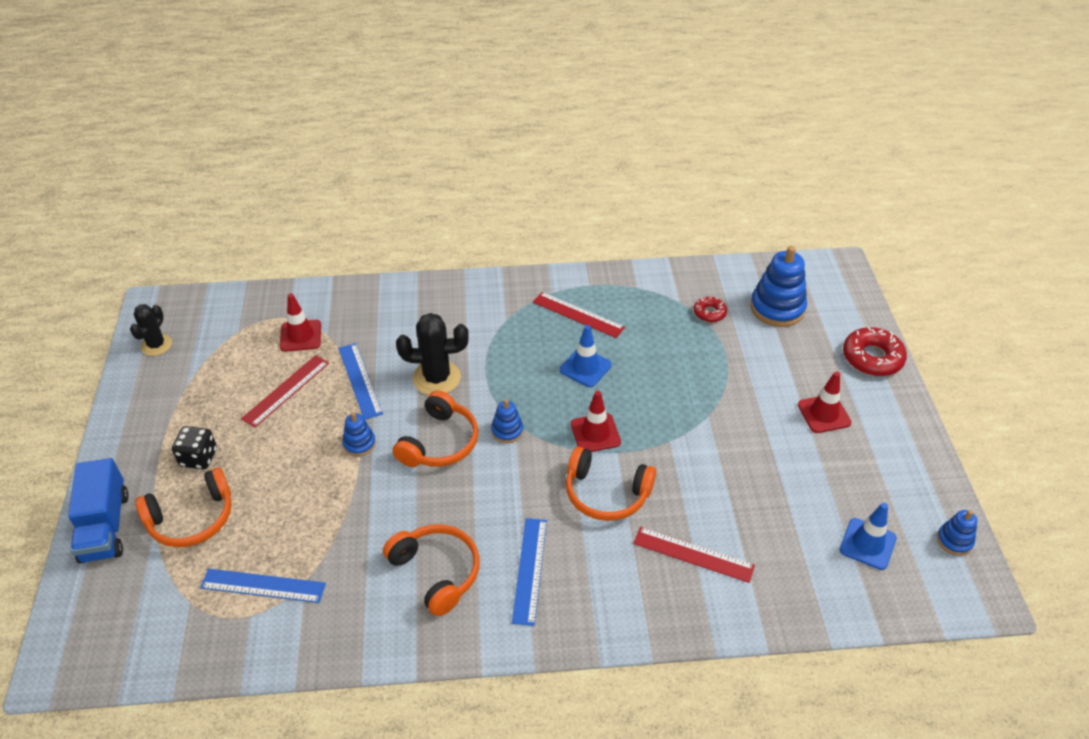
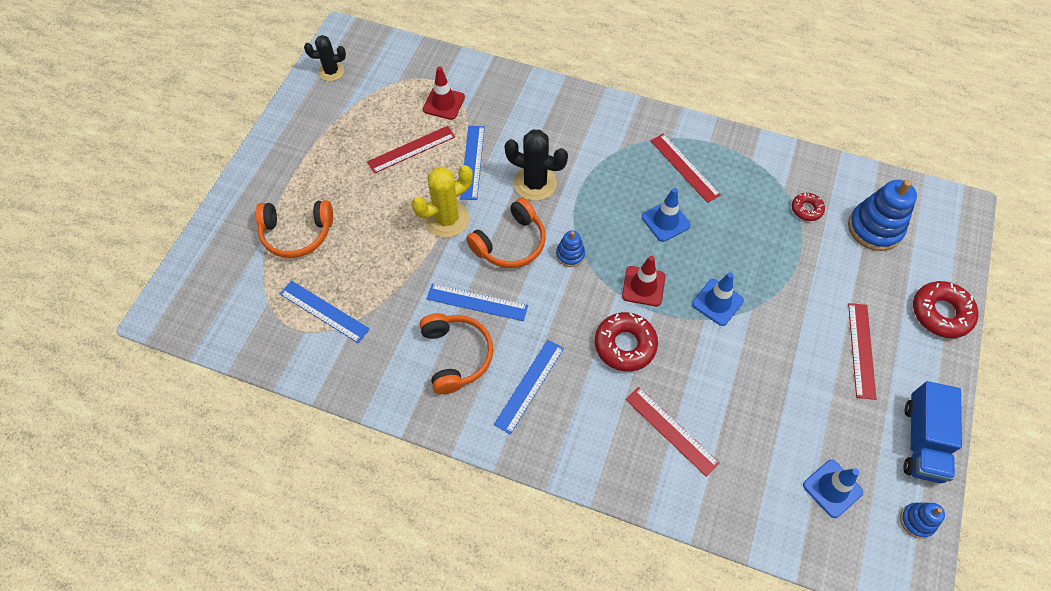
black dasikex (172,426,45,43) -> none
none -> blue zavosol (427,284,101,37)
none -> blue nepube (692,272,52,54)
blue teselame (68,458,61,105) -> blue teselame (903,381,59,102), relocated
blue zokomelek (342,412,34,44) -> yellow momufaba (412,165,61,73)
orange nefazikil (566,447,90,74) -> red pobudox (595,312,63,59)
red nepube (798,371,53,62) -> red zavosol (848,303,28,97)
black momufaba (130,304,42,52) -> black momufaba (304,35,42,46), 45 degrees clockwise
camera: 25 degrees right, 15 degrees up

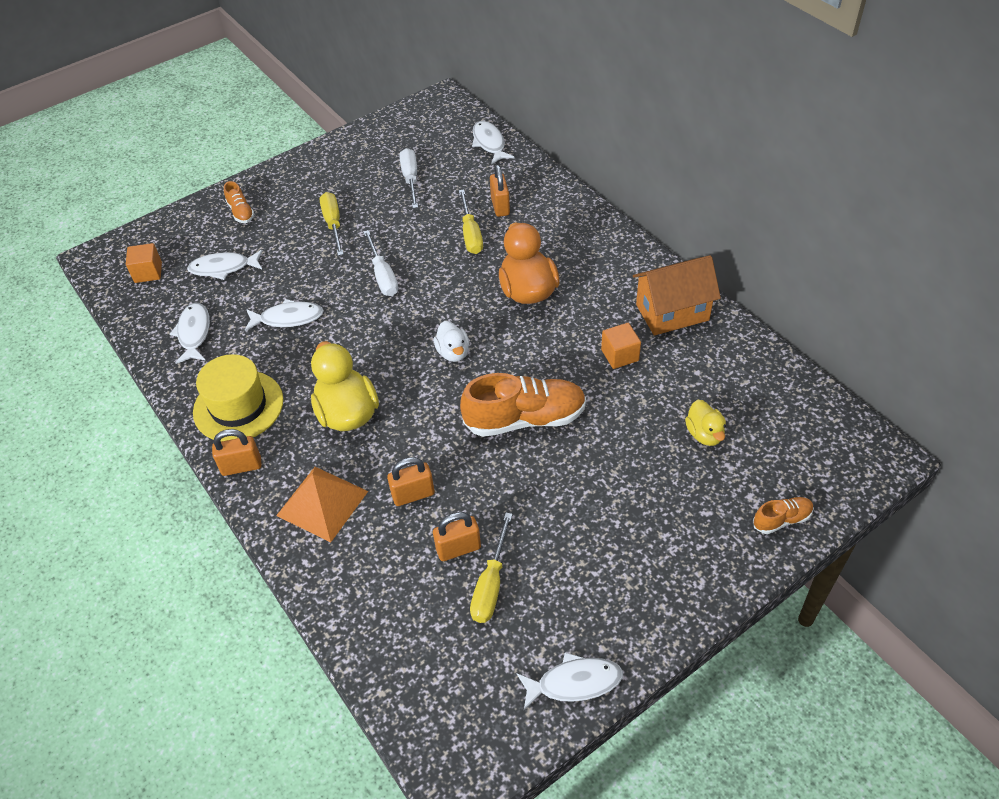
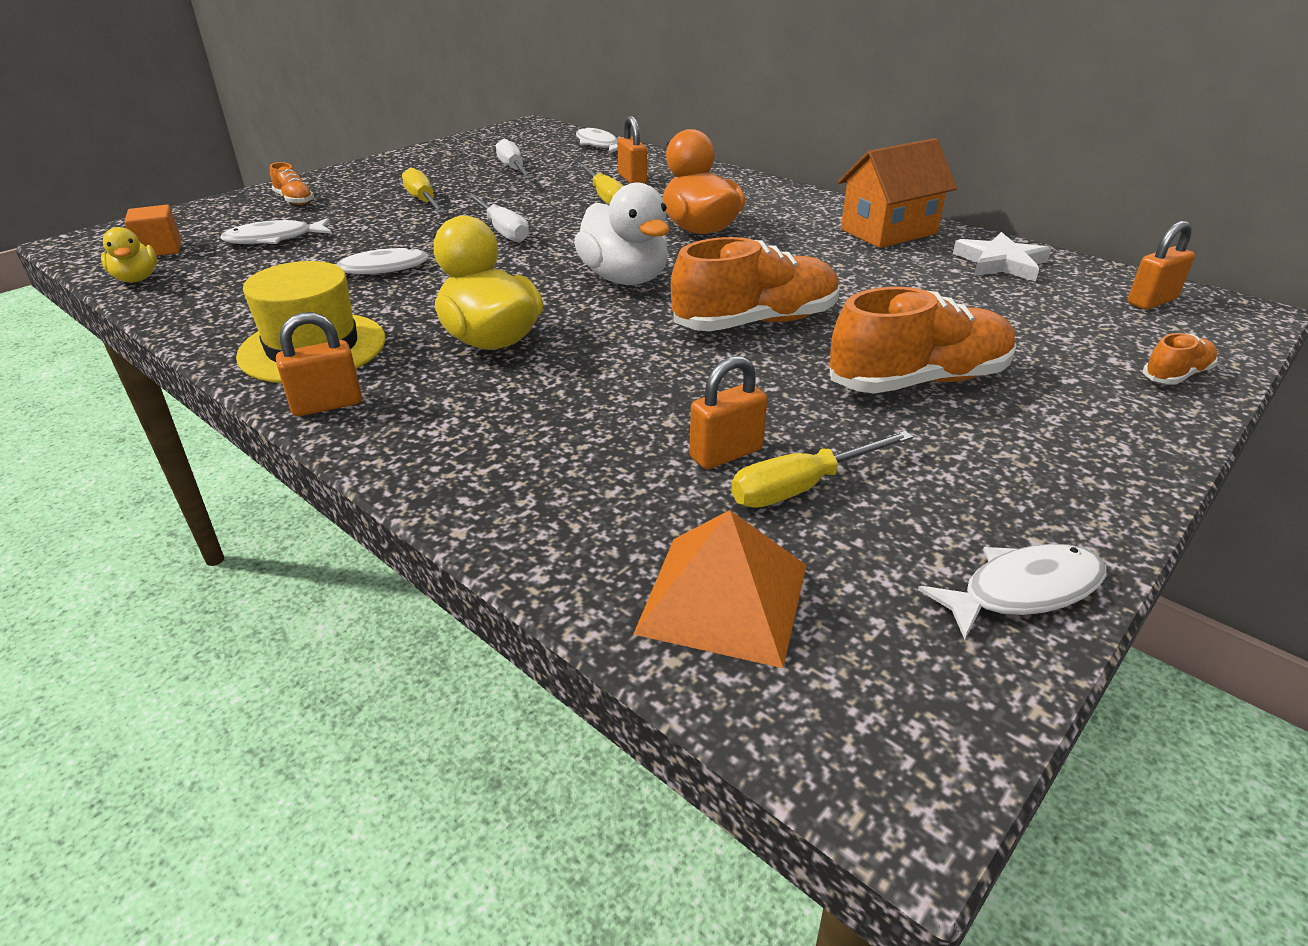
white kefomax (170,303,40,61) -> none
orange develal (601,323,40,46) -> none
none -> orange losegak (829,287,188,106)
none -> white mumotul (953,232,98,50)
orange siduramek (276,467,92,75) -> orange siduramek (633,510,173,158), relocated
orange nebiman (387,457,48,49) -> orange nebiman (1127,221,68,89), relocated
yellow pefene (685,400,41,46) -> yellow pefene (101,227,56,56), relocated
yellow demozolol (470,513,43,110) -> yellow demozolol (731,431,182,77), 60 degrees clockwise
white pefene (434,321,35,41) -> white pefene (574,183,96,102), x1.78
camera: 15 degrees left, 15 degrees down

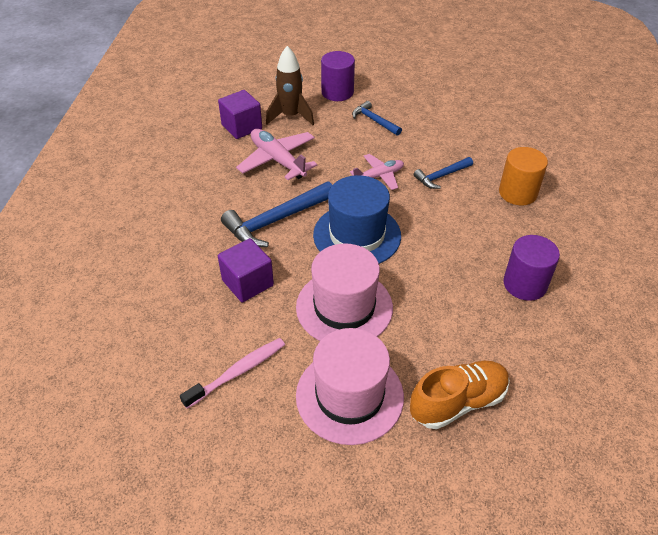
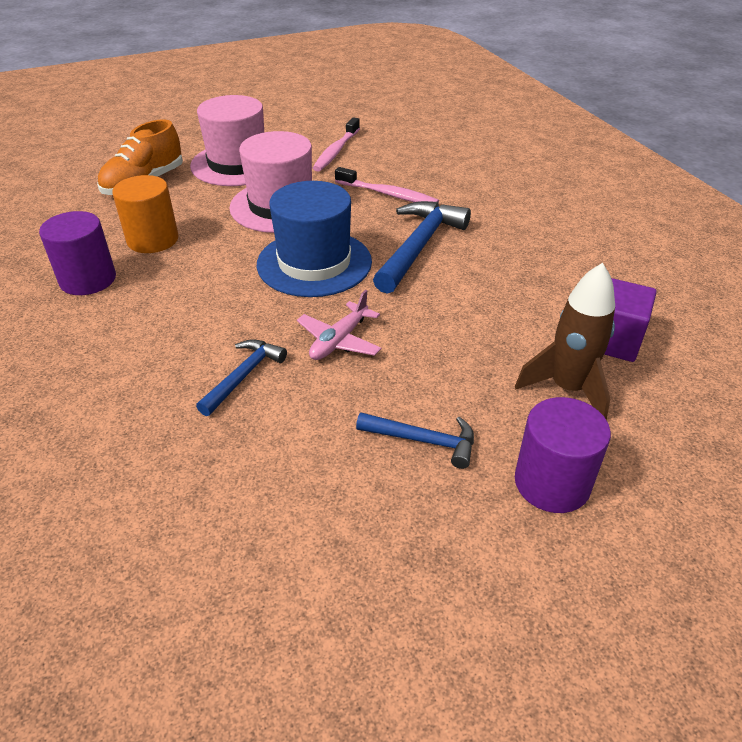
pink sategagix (236,129,81,51) -> none
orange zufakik (499,147,49,58) -> orange zufakik (112,175,67,78), relocated
purple develal (218,238,56,64) -> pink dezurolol (335,167,104,36)
camera: 150 degrees right, 5 degrees down

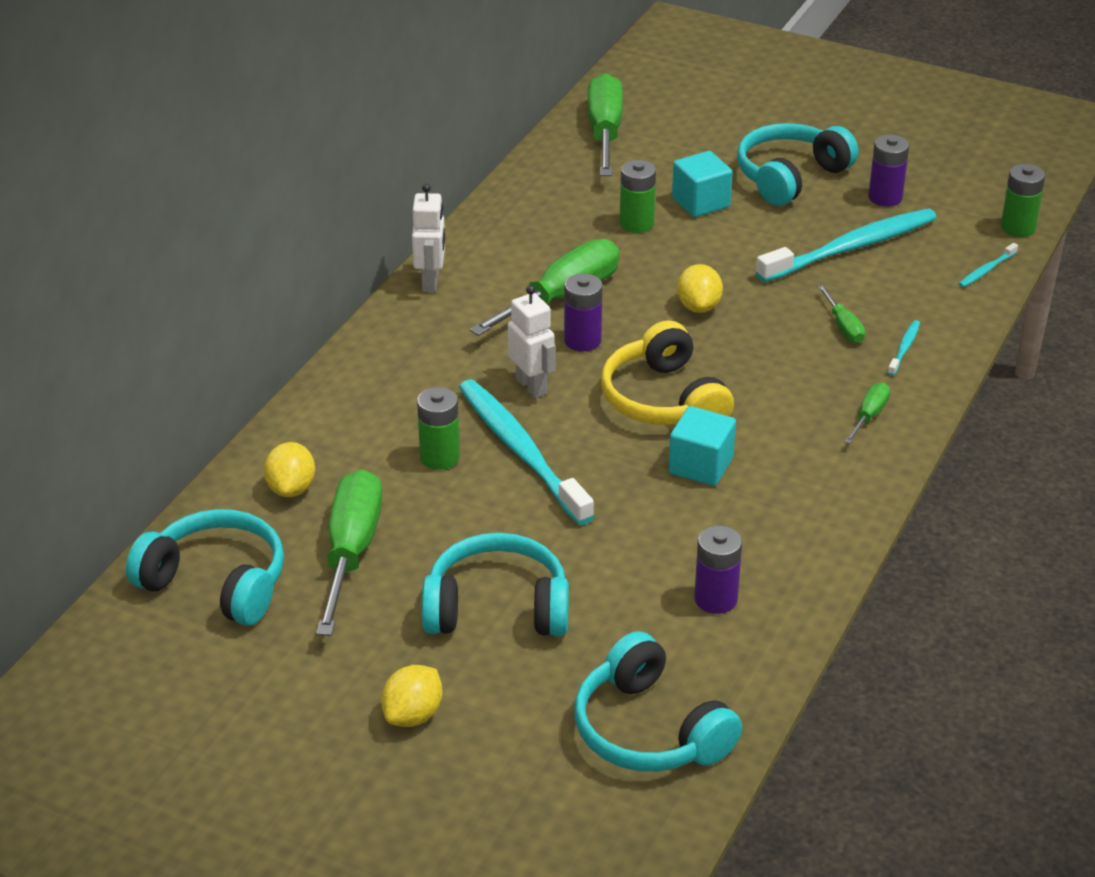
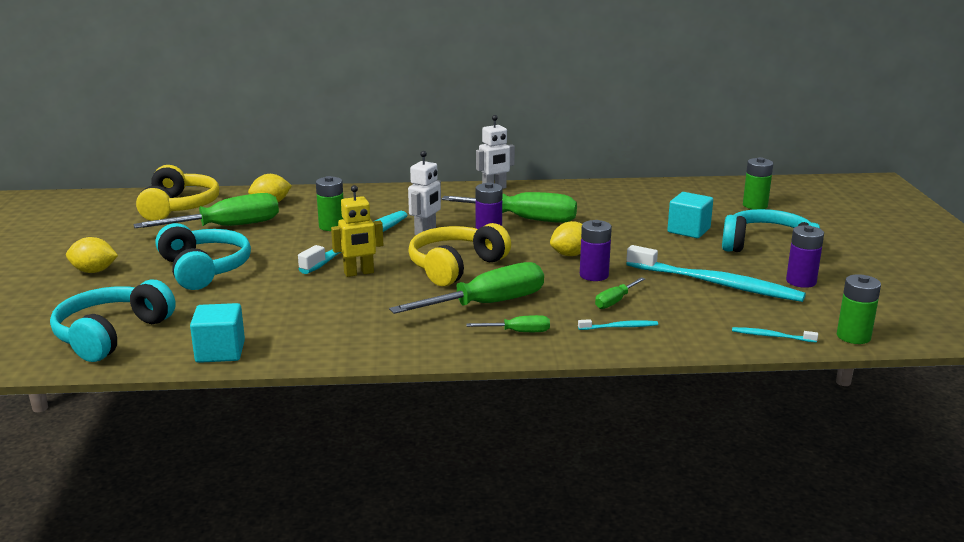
none -> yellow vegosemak (331,185,52,92)
green demozolol (588,73,35,103) -> green demozolol (389,262,155,52), relocated
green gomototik (620,160,36,73) -> green gomototik (743,157,30,52), relocated
turquoise develal (668,406,68,80) -> turquoise develal (190,303,55,60), relocated
purple gomototik (694,526,48,88) -> purple gomototik (580,220,32,61), relocated
turquoise nefazikil (126,509,158,117) -> yellow nefazikil (136,165,83,56)
camera: 60 degrees right, 15 degrees down

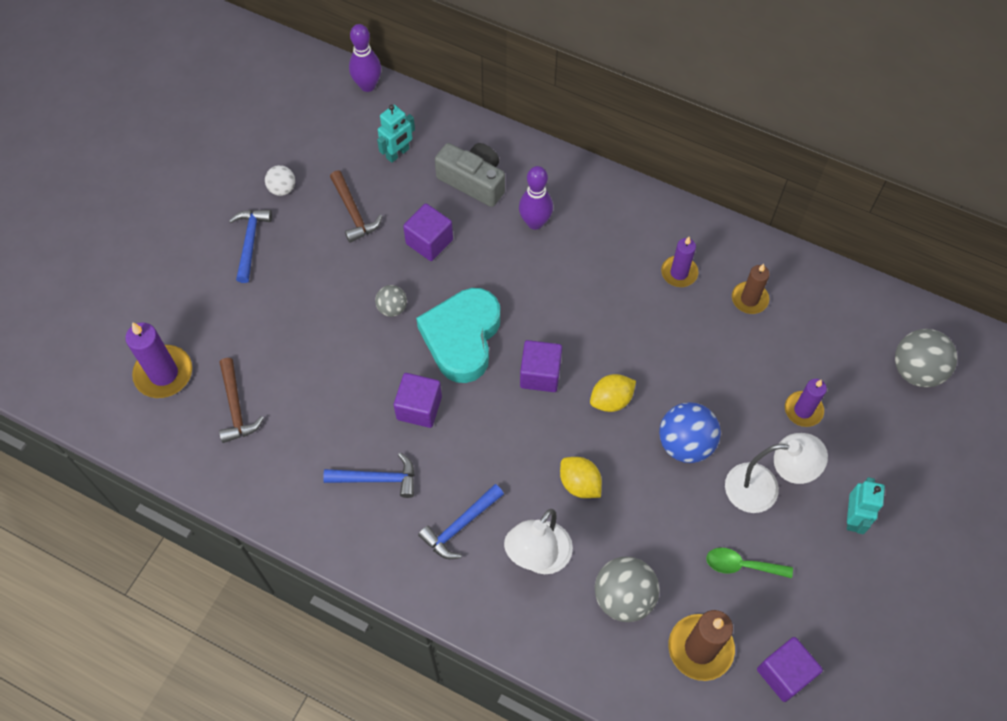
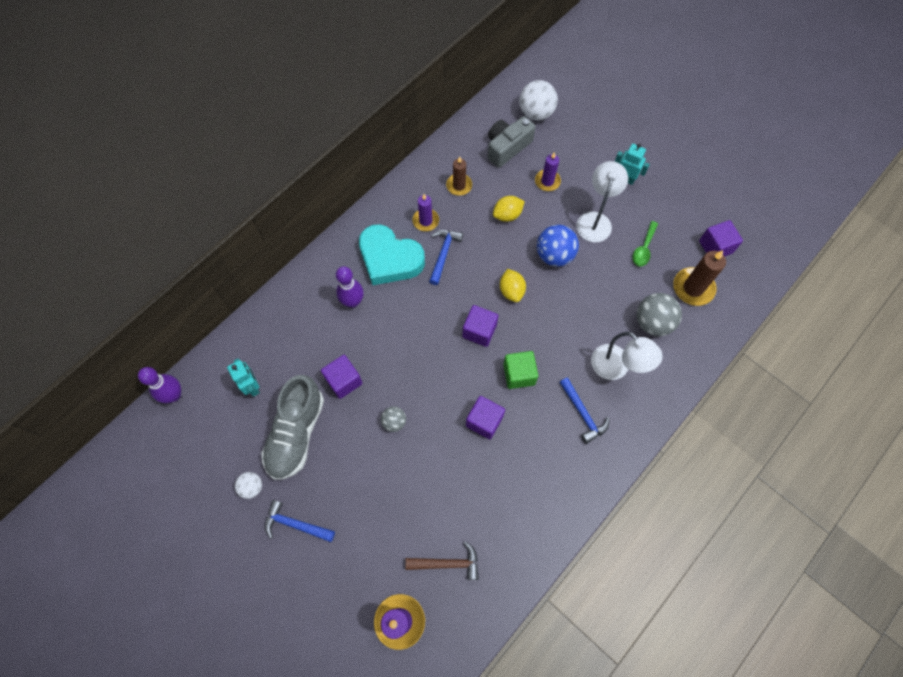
none -> green develal (503,351,35,38)
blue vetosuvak (323,453,92,45) -> blue vetosuvak (429,230,34,55), relocated
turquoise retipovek (416,288,84,95) -> turquoise retipovek (359,224,66,61), relocated
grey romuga (435,143,70,64) -> grey romuga (488,116,48,52), relocated
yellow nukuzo (560,457,42,41) -> yellow nukuzo (493,196,32,26), relocated
brown vetosuvak (330,170,52,73) -> grey losegak (261,375,63,105)
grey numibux (895,329,62,59) -> white numibux (519,80,39,40)
camera: 75 degrees left, 5 degrees up

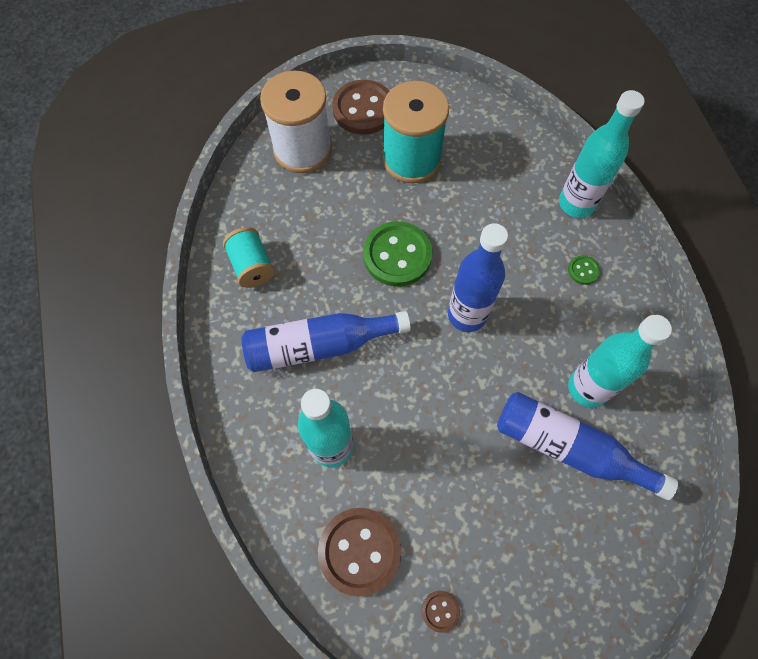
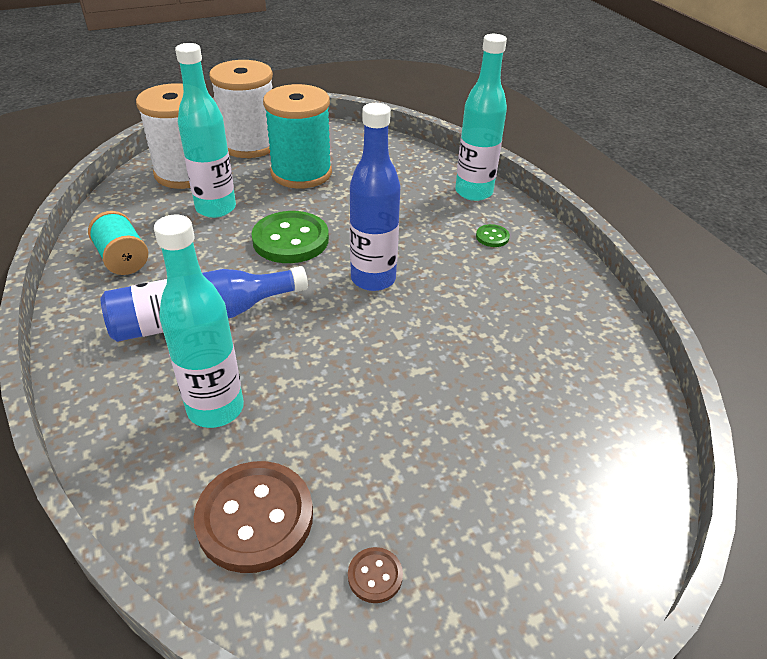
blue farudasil (497,392,181,108) -> none
turquoise farudasil (568,315,104,93) -> turquoise farudasil (175,43,61,175), relocated
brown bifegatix (332,80,57,55) -> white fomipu (209,60,64,98)
camera: 10 degrees left, 25 degrees down

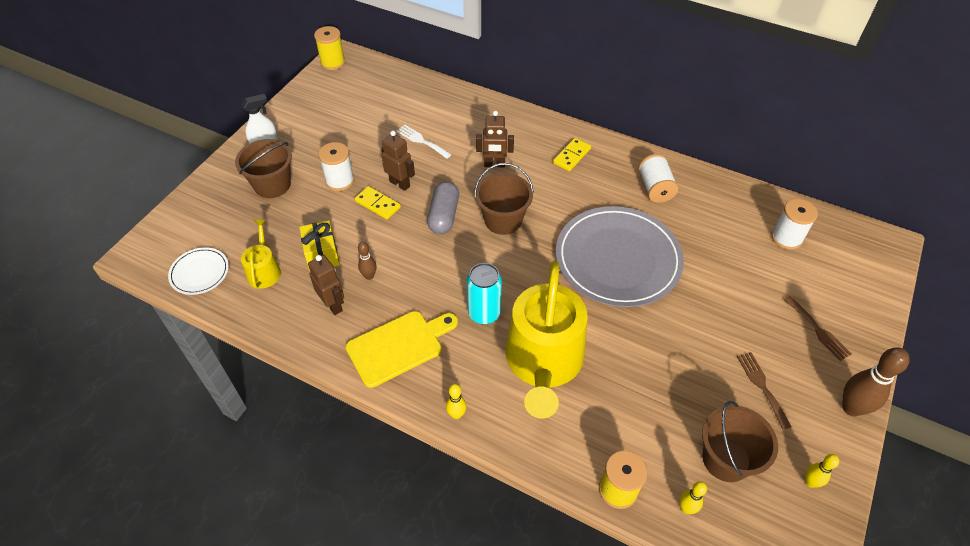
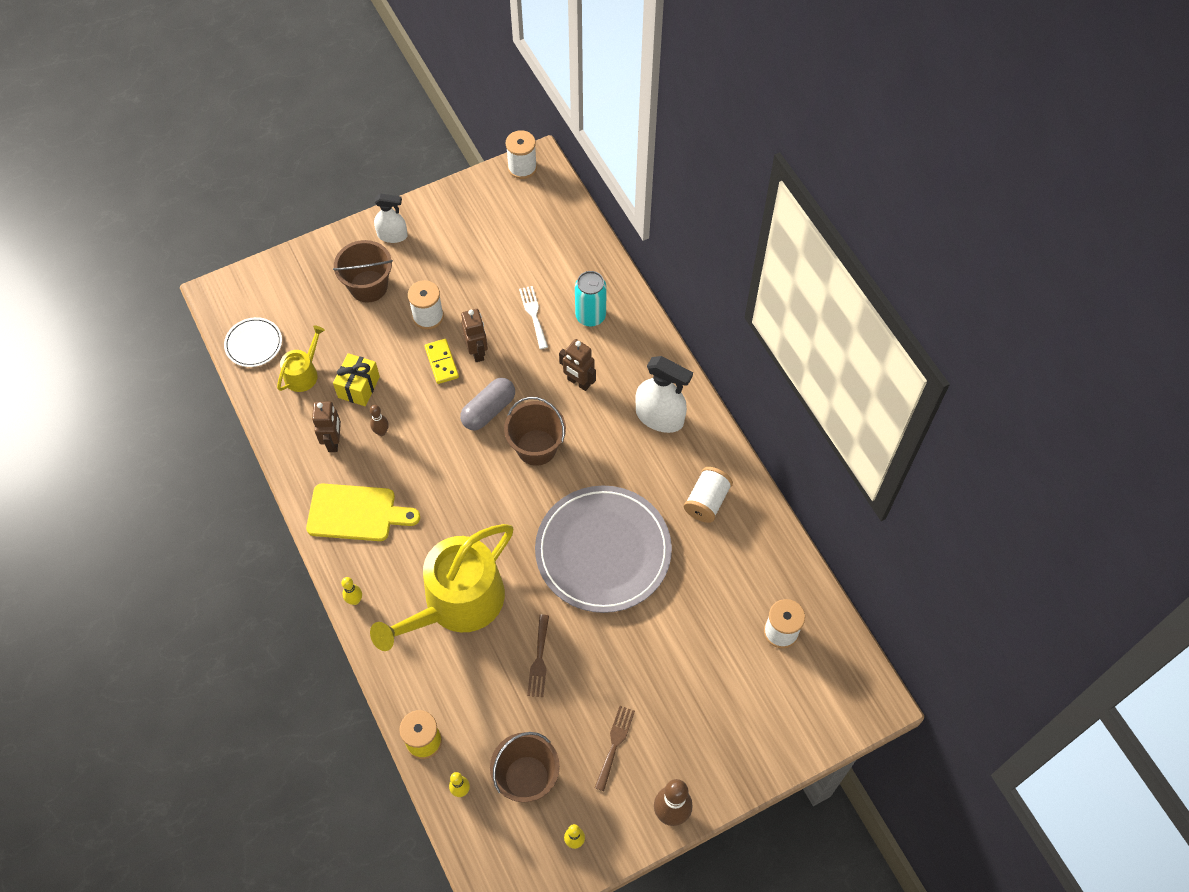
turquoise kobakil (467,263,35,61) -> turquoise kobakil (575,271,32,56), relocated
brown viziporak (784,296,68,65) -> brown viziporak (527,614,22,83), relocated
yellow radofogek (553,138,38,33) -> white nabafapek (636,356,57,77)
yellow fomipu (314,26,31,44) -> white fomipu (506,130,31,49)
camera: 35 degrees right, 10 degrees up

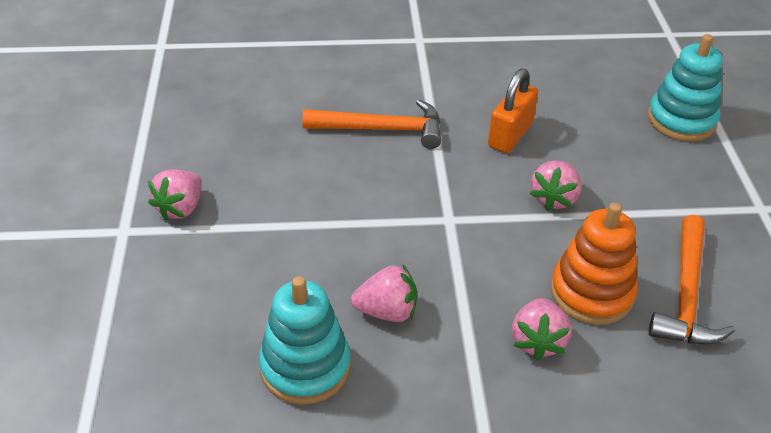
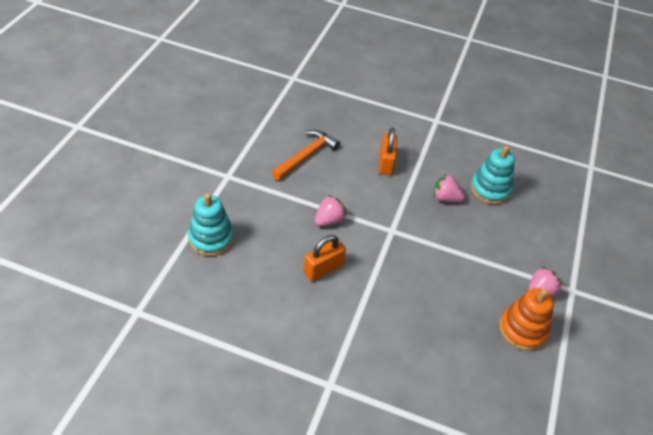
orange vetosuvak (302,100,139,49) -> none
orange zokomelek (551,203,87,122) -> orange zokomelek (499,288,55,63), relocated
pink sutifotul (512,298,59,63) -> orange nebiman (379,128,18,47)
camera: 160 degrees left, 5 degrees up

